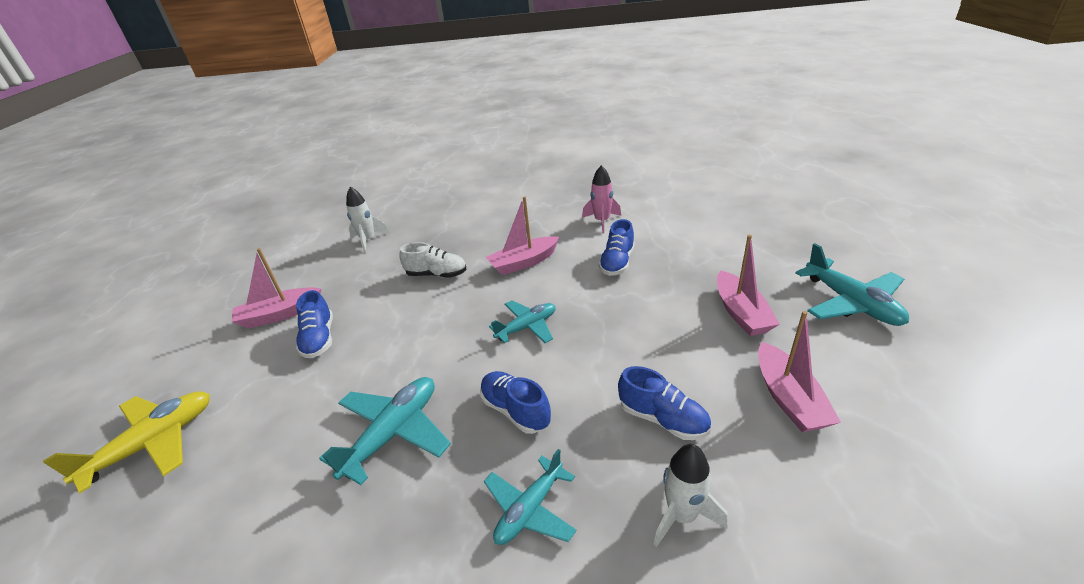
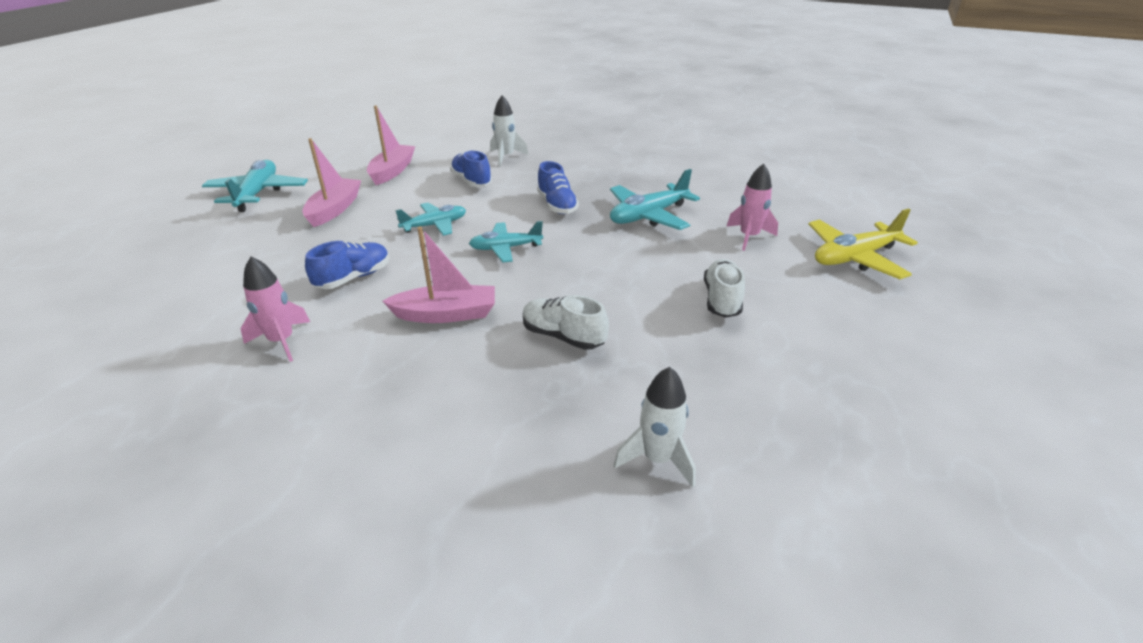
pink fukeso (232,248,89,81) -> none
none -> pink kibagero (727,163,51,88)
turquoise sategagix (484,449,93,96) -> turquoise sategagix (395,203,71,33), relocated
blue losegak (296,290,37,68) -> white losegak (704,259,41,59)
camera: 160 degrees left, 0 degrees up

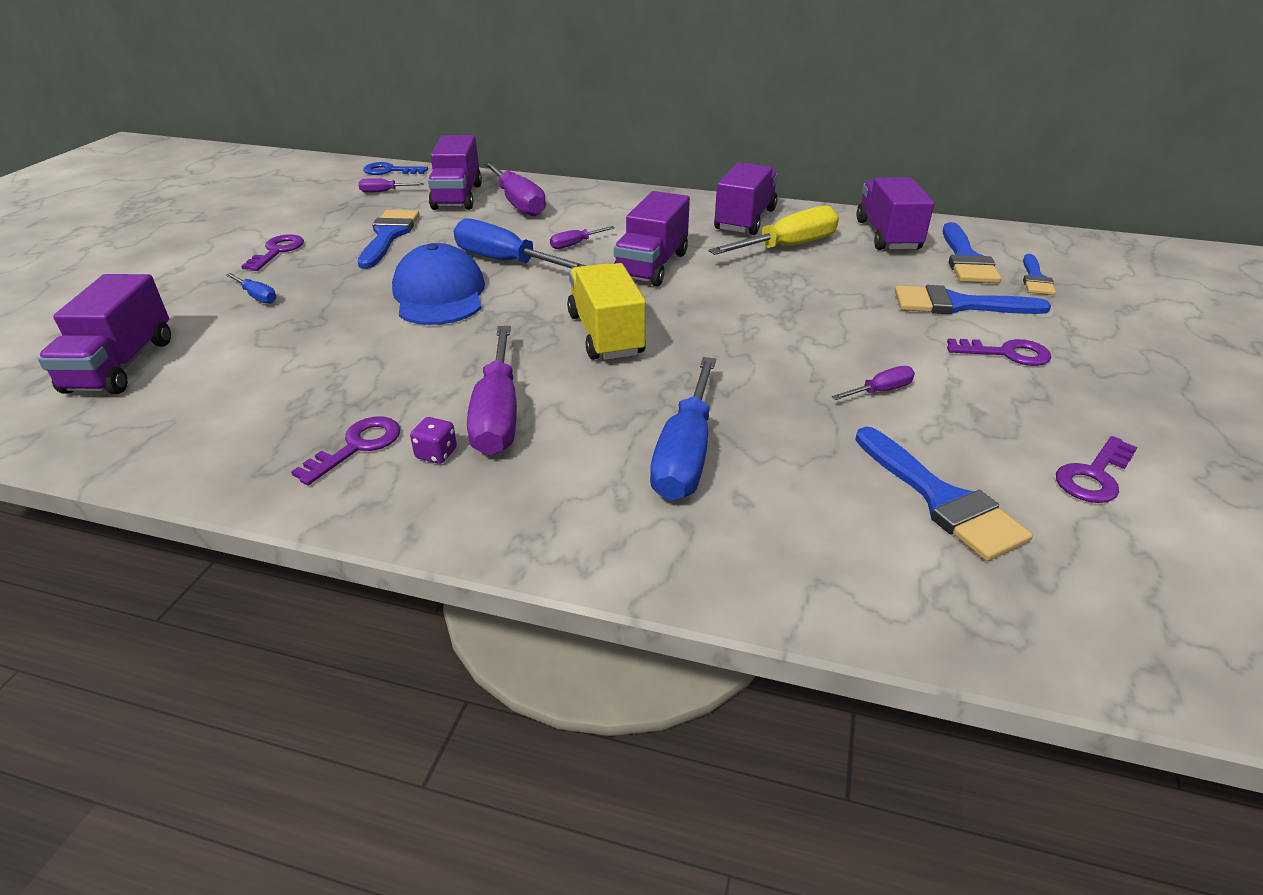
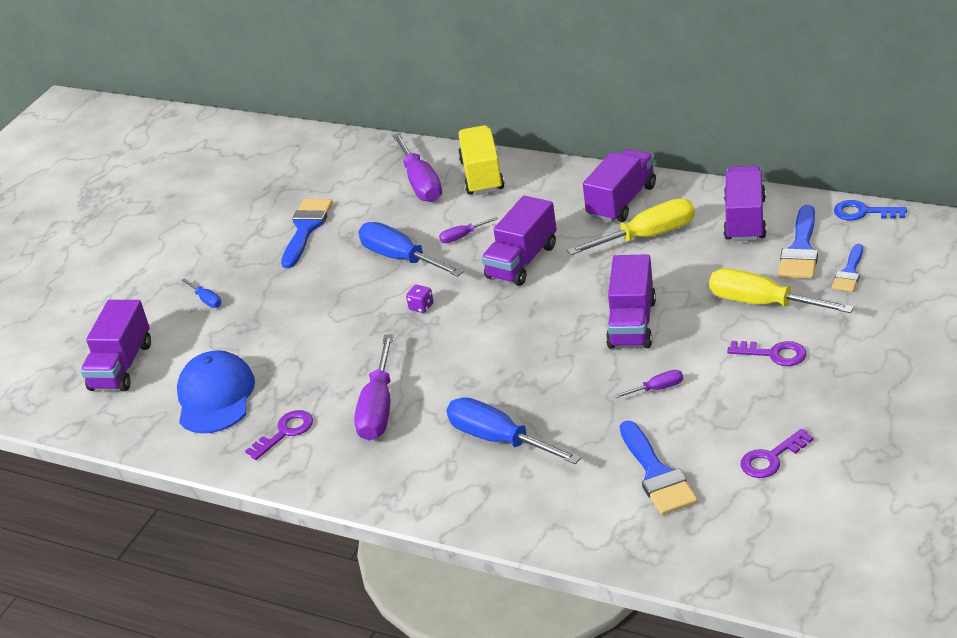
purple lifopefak (241,234,63,37) -> none
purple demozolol (358,178,66,15) -> none
blue lifopefak (363,162,65,13) -> blue lifopefak (834,200,73,20), relocated
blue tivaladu (392,243,93,82) -> blue tivaladu (177,350,78,83), relocated
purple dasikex (410,417,47,47) -> purple dasikex (406,285,28,28), relocated
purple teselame (428,135,54,75) -> purple teselame (606,254,50,95), relocated
yellow teselame (567,263,79,97) -> yellow teselame (458,125,46,70), relocated
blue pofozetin (895,285,156,29) -> yellow demozolol (709,268,145,45)
blue demozolol (650,357,66,144) -> blue demozolol (446,397,135,67), 105 degrees clockwise
camera: 15 degrees right, 0 degrees up

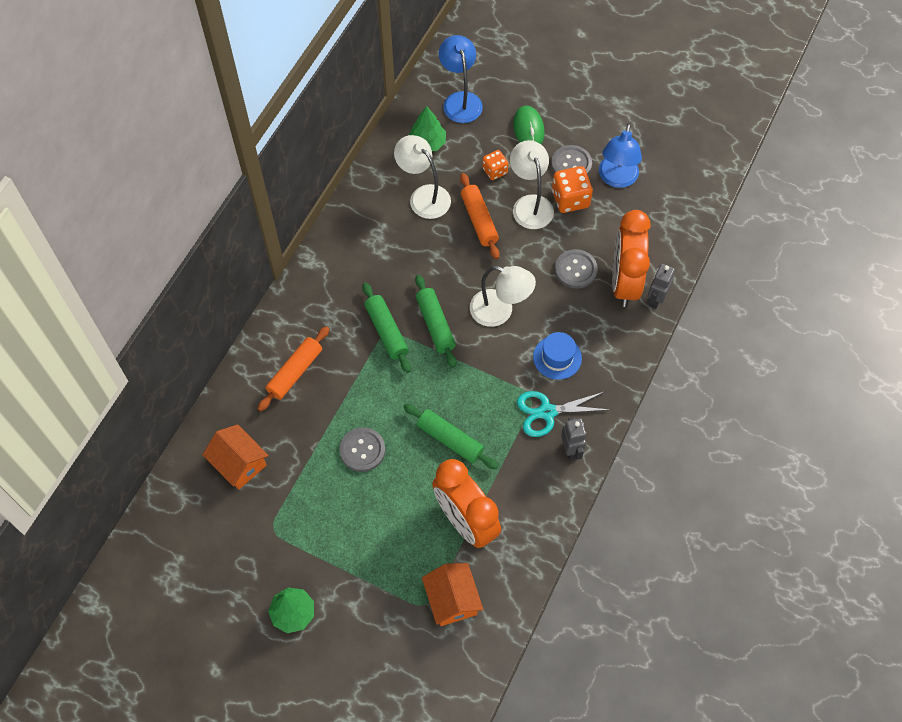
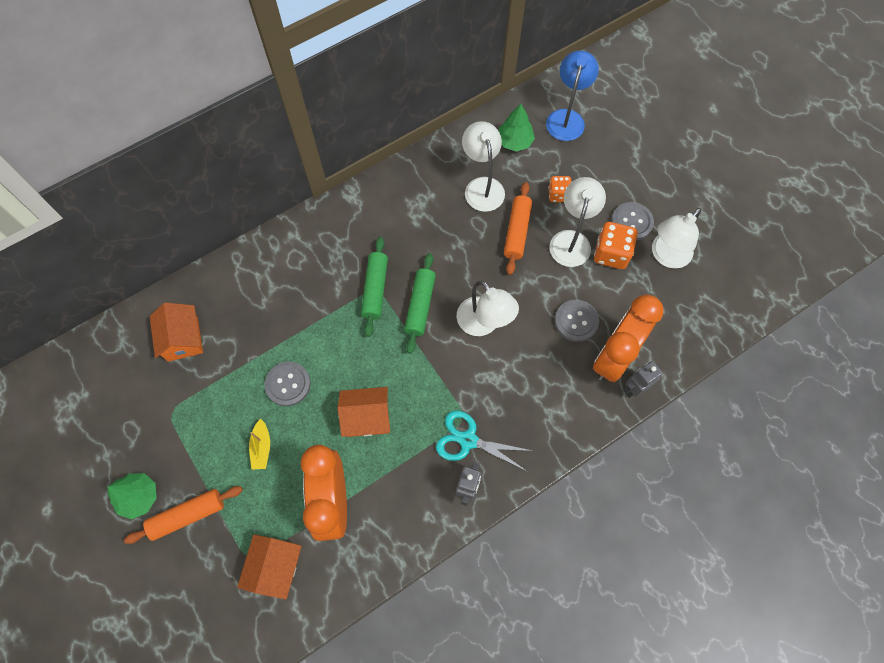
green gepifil (513,105,32,39) -> none
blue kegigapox (533,332,49,48) -> none
none -> yellow fukeso (249,419,21,51)
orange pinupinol (258,326,72,85) -> orange pinupinol (124,486,119,58), relocated
green pinupinol (403,404,95,65) -> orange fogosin (338,387,52,50)
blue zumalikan (599,123,43,65) -> white zumalikan (652,208,49,61)
camera: 30 degrees right, 5 degrees up

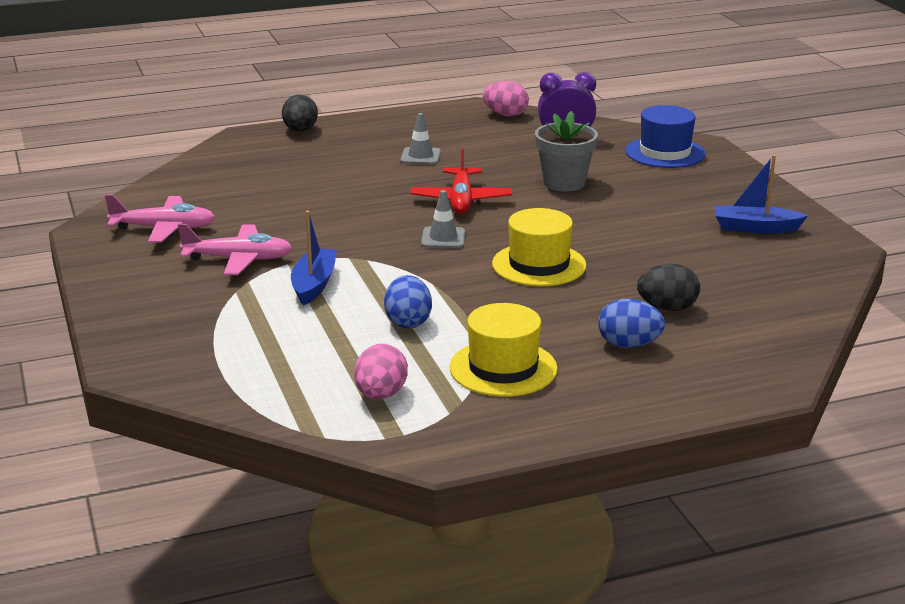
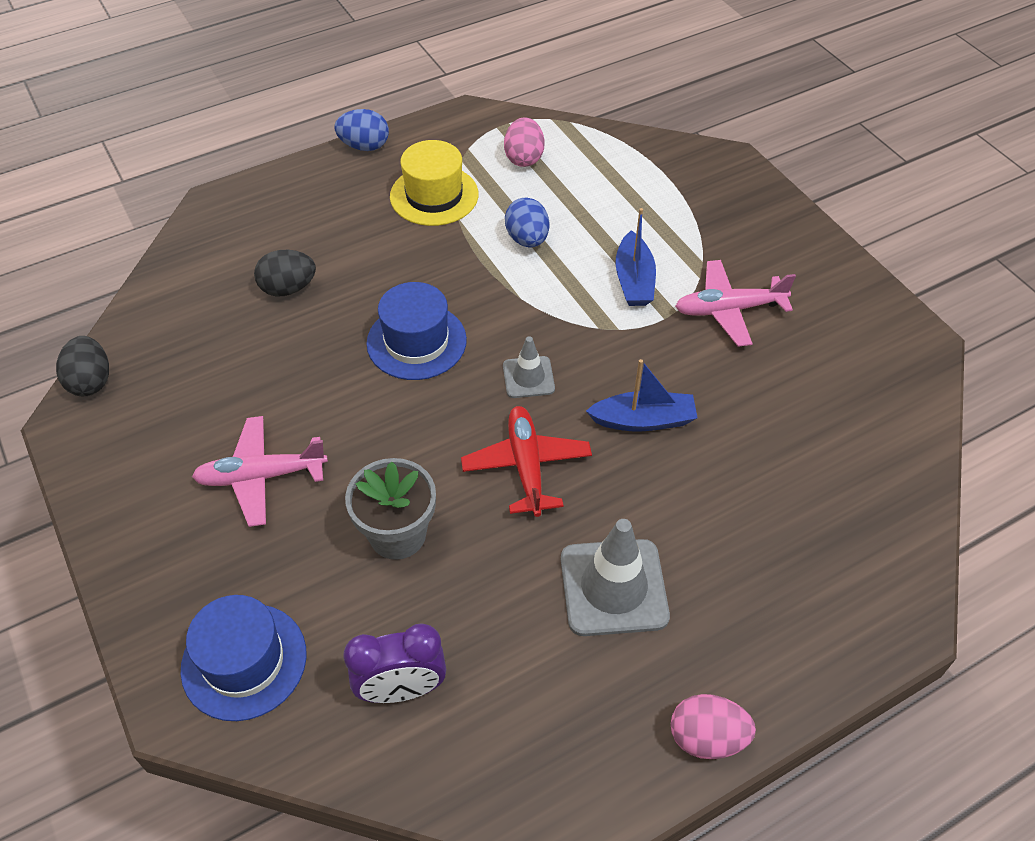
pink sategagix (105,195,110,48) -> pink sategagix (192,416,136,111), relocated
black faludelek (282,95,36,37) -> black faludelek (56,336,53,60), relocated
pink faludelek (483,81,46,35) -> pink faludelek (671,694,85,65), relocated
blue faludelek (598,299,67,49) -> blue faludelek (334,109,55,42), relocated
blue fukeso (714,155,94,79) -> blue fukeso (586,359,112,73), relocated
yellow kegigapox (492,208,95,78) -> blue kegigapox (366,282,101,98)
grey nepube (401,113,40,52) -> grey nepube (561,519,109,117), x1.79
camera: 170 degrees right, 25 degrees up

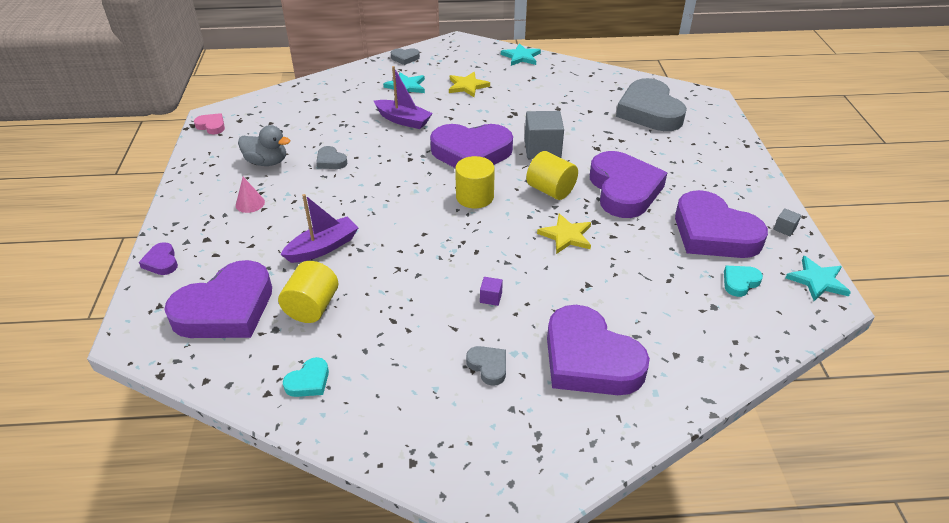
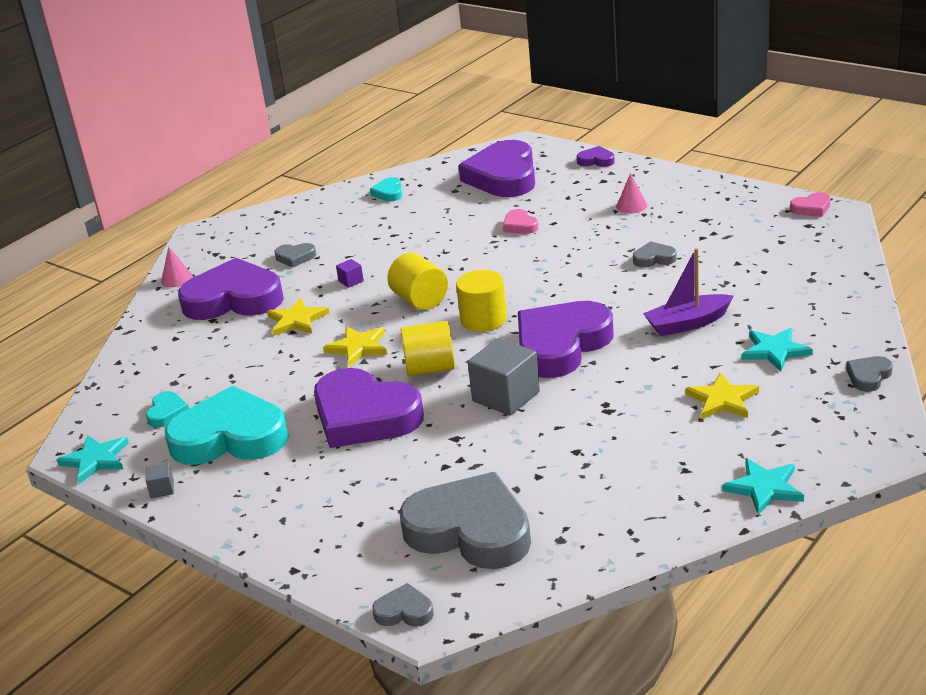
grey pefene (238,125,52,41) -> none
none -> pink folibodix (161,247,32,40)
none -> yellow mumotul (267,298,62,38)
none -> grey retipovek (372,583,62,44)
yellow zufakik (278,261,60,62) -> yellow zufakik (387,253,61,57), relocated
purple fukeso (280,194,79,69) -> pink retipovek (503,209,35,25)
purple retipovek (675,190,93,68) -> turquoise retipovek (165,386,124,79)
camera: 135 degrees right, 10 degrees down

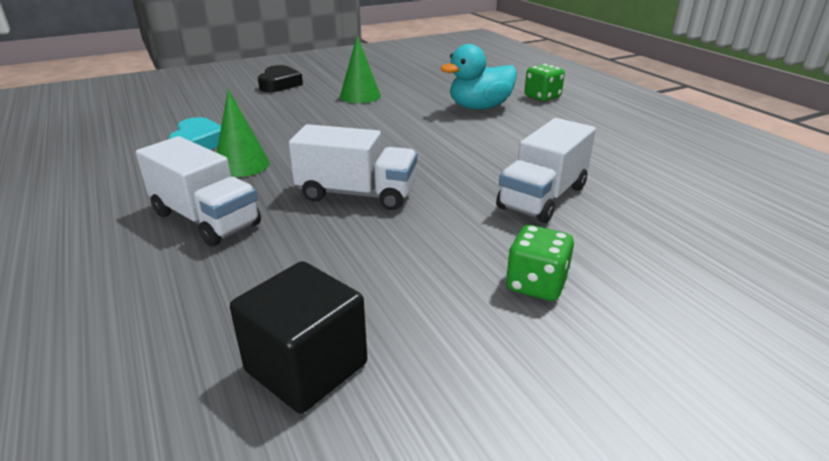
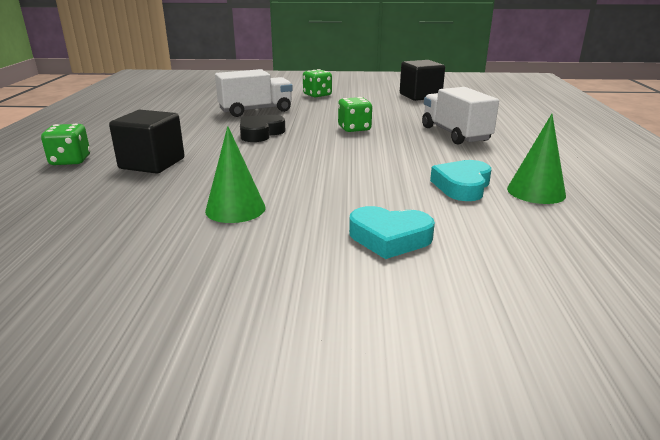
none -> turquoise retipovek (349,206,86,53)
green folibodix (217,89,53,88) -> green folibodix (507,114,59,90), relocated
black retipovek (258,65,45,27) -> black retipovek (240,115,45,27), relocated
white teselame (289,124,128,86) -> green dasikex (338,97,34,35)
turquoise pefene (441,44,76,66) -> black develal (109,110,76,64)
camera: 150 degrees left, 5 degrees down

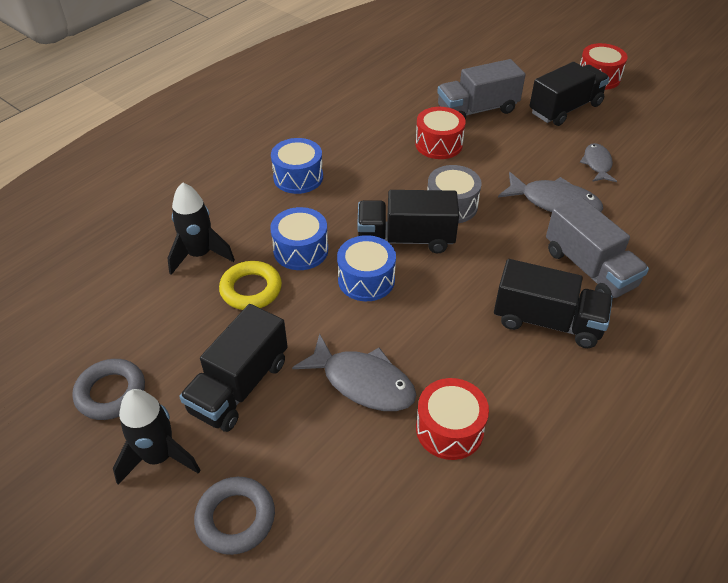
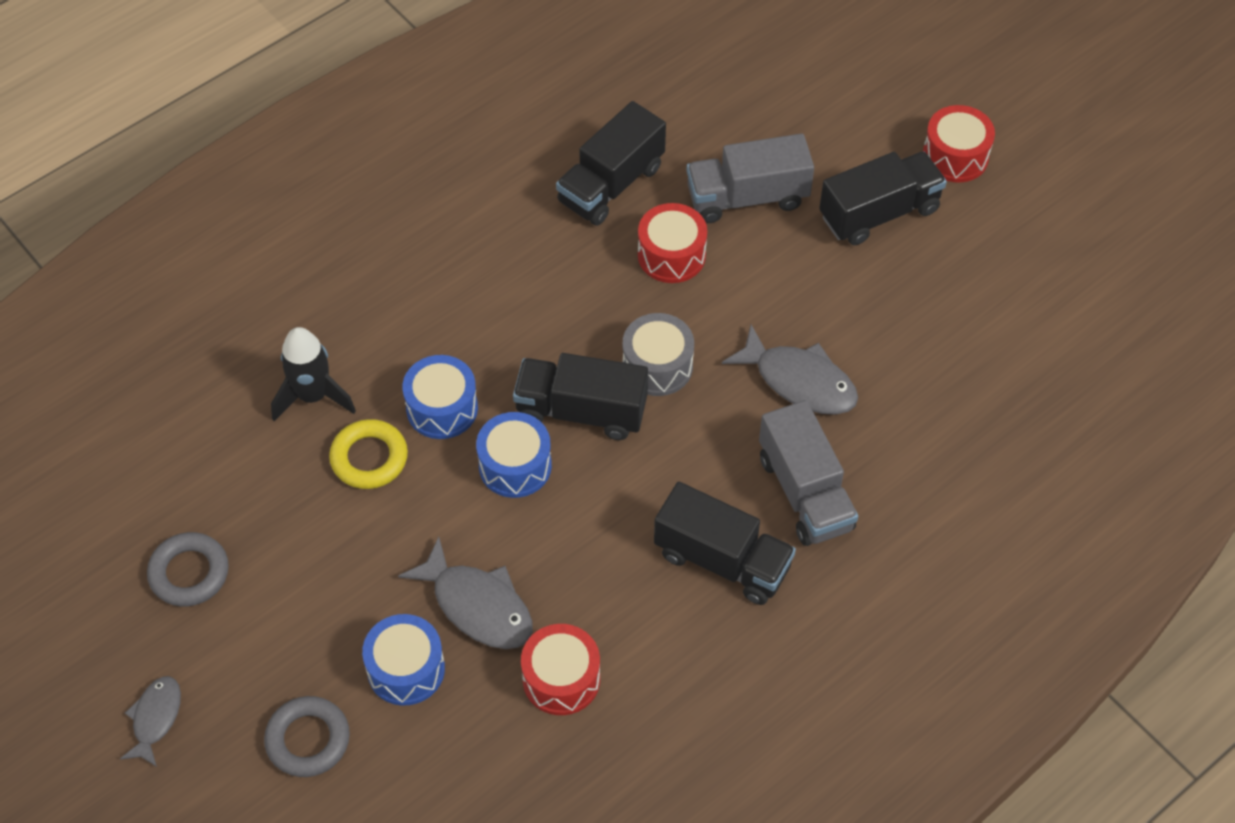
black kibagero (113,389,87,96) -> none
black teselame (179,304,109,128) -> black teselame (556,101,110,125), relocated
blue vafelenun (271,138,52,56) -> blue vafelenun (362,614,83,91), relocated
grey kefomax (580,143,37,39) -> grey kefomax (120,676,61,91), relocated
camera: 10 degrees right, 10 degrees up

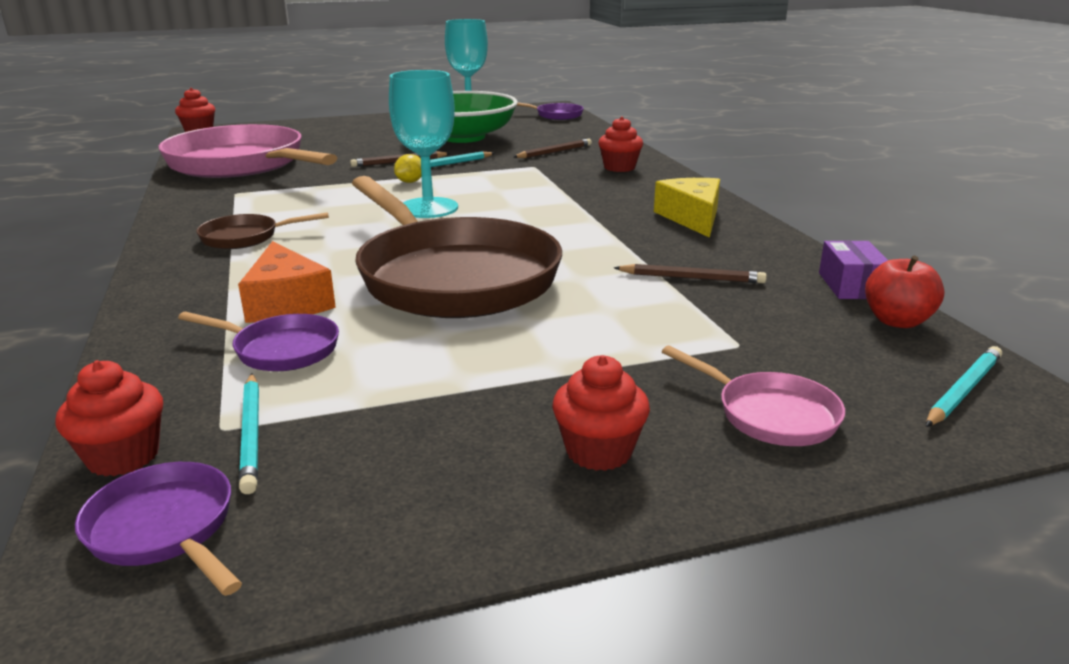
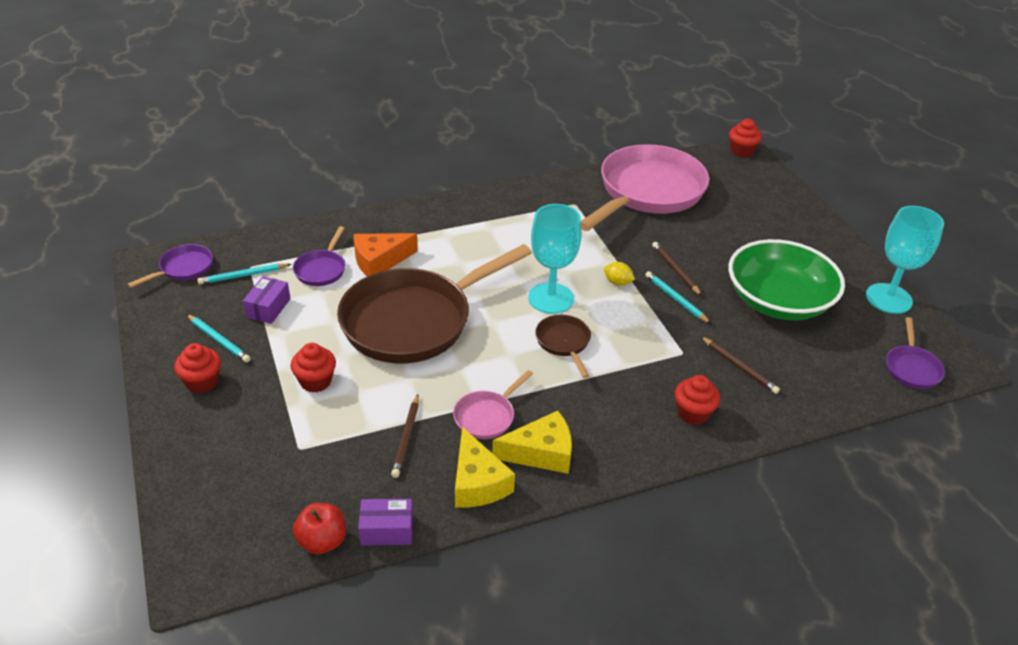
none -> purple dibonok (243,276,47,48)
none -> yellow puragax (455,427,60,81)
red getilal (55,360,108,116) -> red getilal (290,343,46,49), relocated
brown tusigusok (196,212,133,37) -> brown tusigusok (535,315,56,63), relocated
pink tusigusok (662,345,183,101) -> pink tusigusok (453,370,80,69), relocated
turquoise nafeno (926,346,76,81) -> turquoise nafeno (186,314,65,49), relocated
camera: 85 degrees right, 15 degrees up

